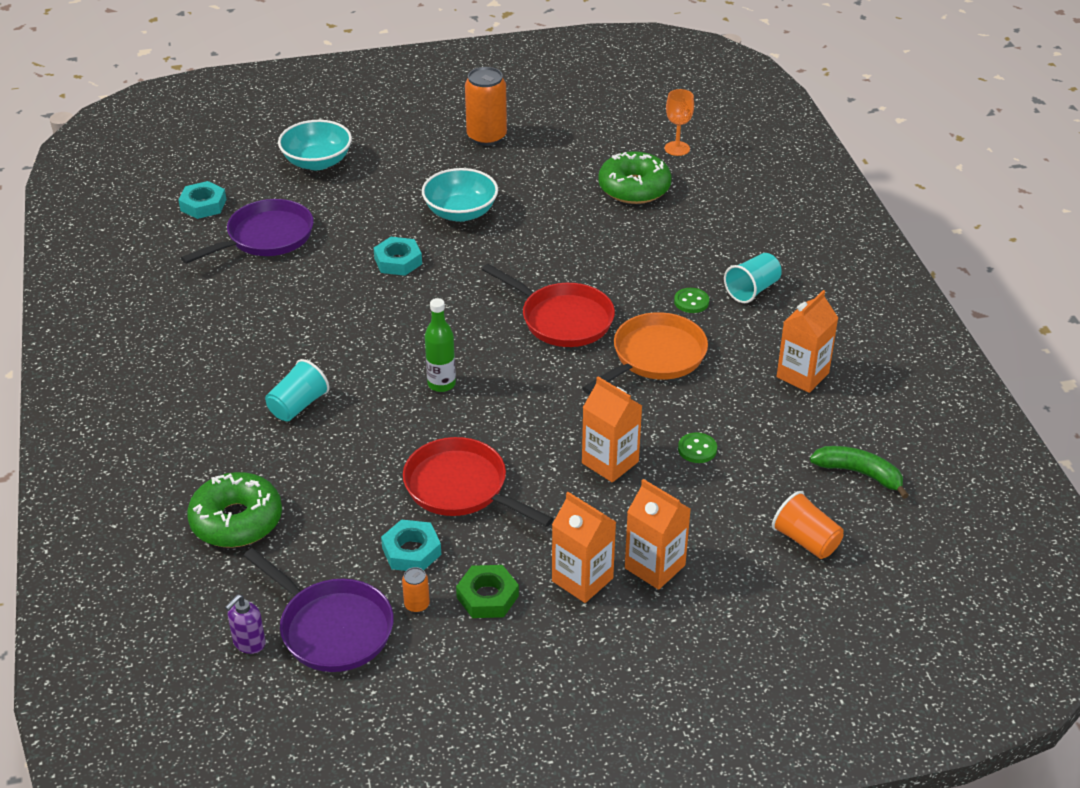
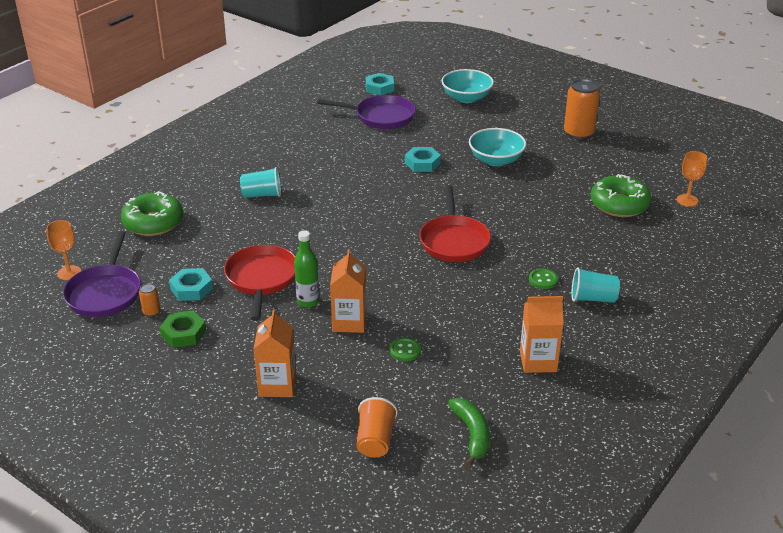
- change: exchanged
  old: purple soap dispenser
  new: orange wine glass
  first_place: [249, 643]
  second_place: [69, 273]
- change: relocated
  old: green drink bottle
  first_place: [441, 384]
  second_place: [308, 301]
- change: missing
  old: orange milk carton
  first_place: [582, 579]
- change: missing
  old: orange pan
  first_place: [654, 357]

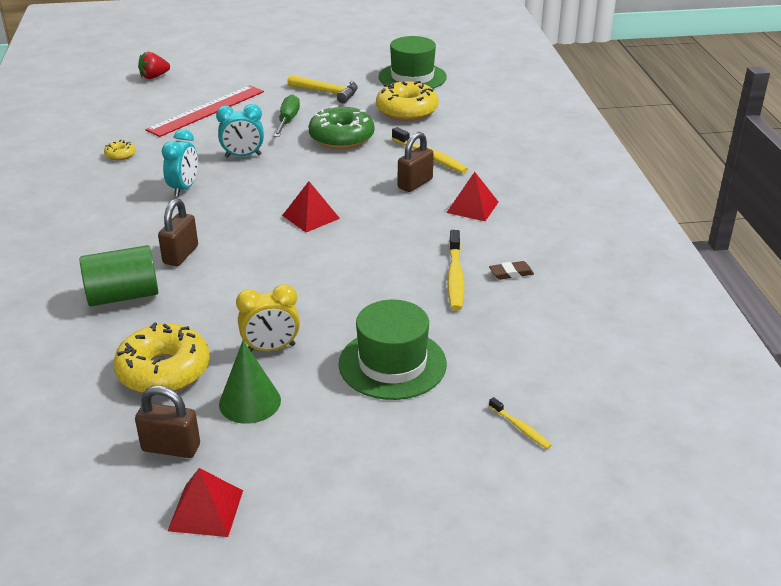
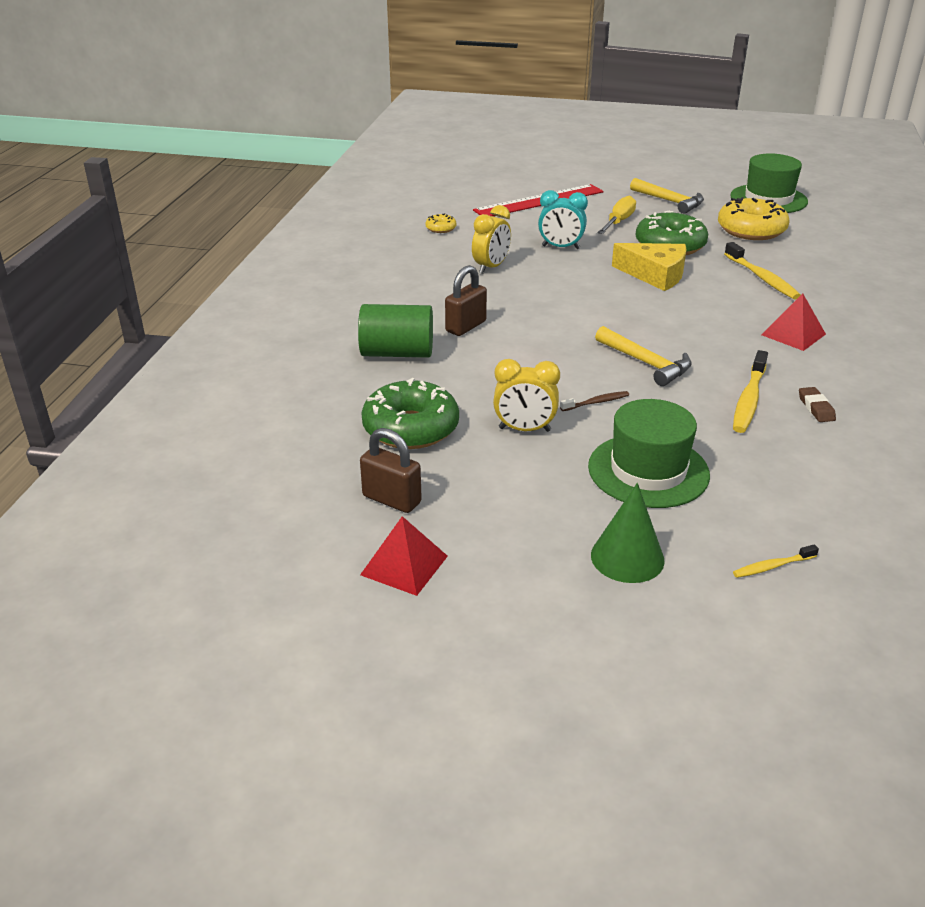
- change: colour
  old: bright yellow glazed donut
  new: green glazed donut
  first_place: [164, 371]
  second_place: [411, 428]
- change: missing
  old: scarlet berry
  first_place: [154, 77]
- change: colour
  old: aqua alarm clock
  new: bright yellow alarm clock
  first_place: [184, 188]
  second_place: [491, 267]
- change: relocated
  old: green cone
  first_place: [250, 402]
  second_place: [627, 557]
- change: colour
  old: green hand screwdriver
  new: bright yellow hand screwdriver
  first_place: [288, 121]
  second_place: [618, 222]
- change: missing
  old: scarlet solid pyramid
  first_place: [311, 217]
- change: missing
  old: dark brown lock
  first_place: [415, 183]
- change: spun
  old: dark brown pencil eraser
  first_place: [511, 273]
  second_place: [816, 408]
  degrees: 75
- change: spun
  old: bright yellow toothbrush
  first_place: [520, 428]
  second_place: [772, 566]
  degrees: 90
- change: appeared
  new: dark brown toothbrush
  second_place: [596, 402]
- change: appeared
  new: bright yellow hammer
  second_place: [645, 363]
- change: appeared
  new: bright yellow cheese
  second_place: [655, 275]

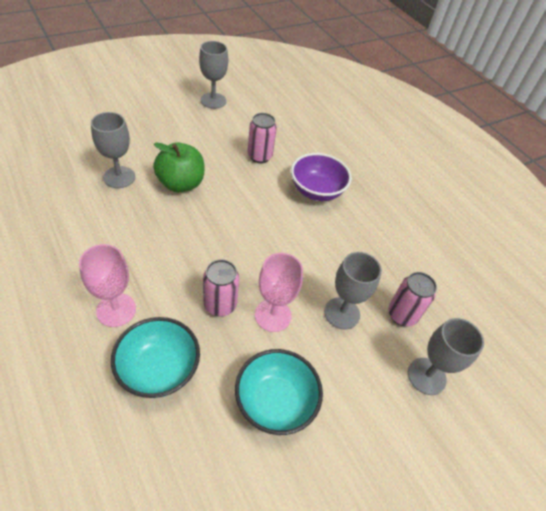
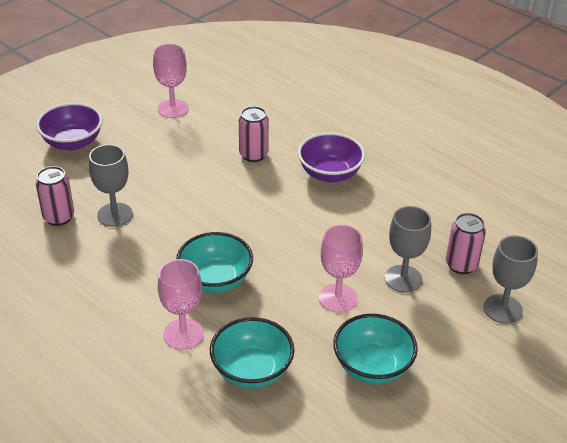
- change: missing
  old: green apple
  first_place: [181, 184]
- change: colour
  old: ash-grey wine glass
  new: pink wine glass
  first_place: [213, 100]
  second_place: [173, 109]
- change: relocated
  old: pink soda can
  first_place: [220, 305]
  second_place: [59, 217]
- change: appeared
  new: purple deep dish
  second_place: [72, 142]
- change: appeared
  new: aqua deep dish
  second_place: [215, 280]

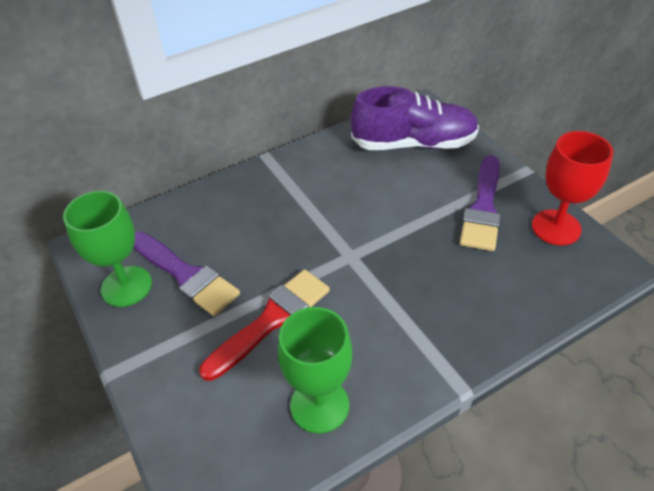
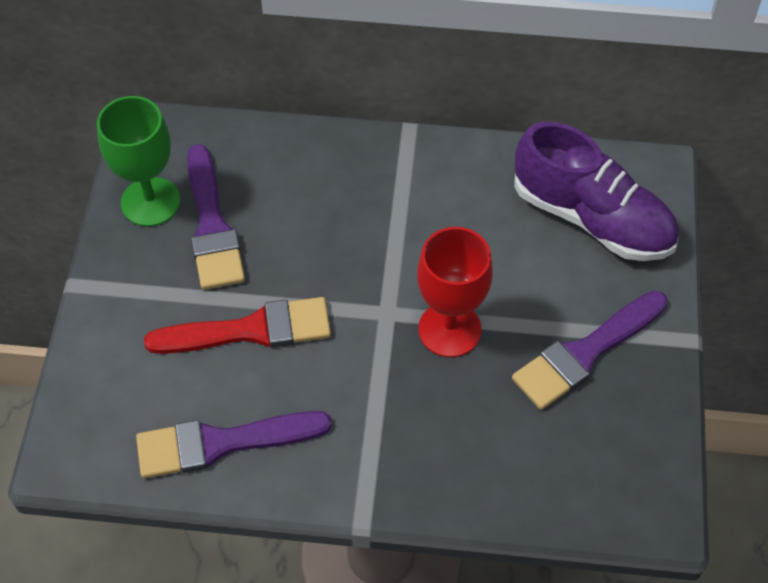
- change: exchanged
  old: green wine glass
  new: purple paint brush
  first_place: [319, 405]
  second_place: [222, 443]
- change: relocated
  old: scarlet wine glass
  first_place: [556, 227]
  second_place: [449, 329]

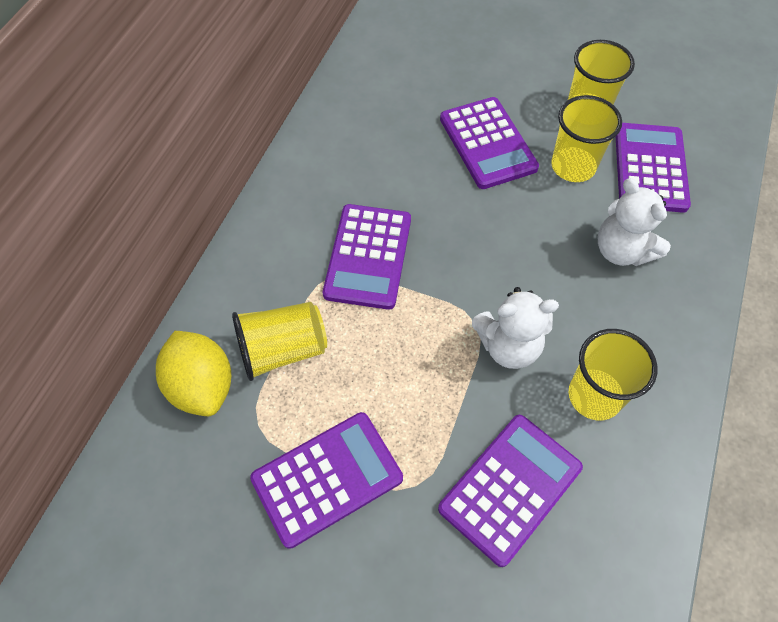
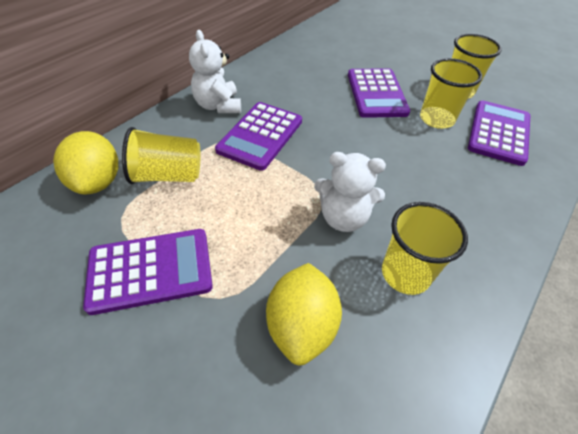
- change: exchanged
  old: purple calculator
  new: bright yellow lemon
  first_place: [510, 488]
  second_place: [301, 325]
- change: relocated
  old: snow-white stuffed bear
  first_place: [622, 250]
  second_place: [218, 106]

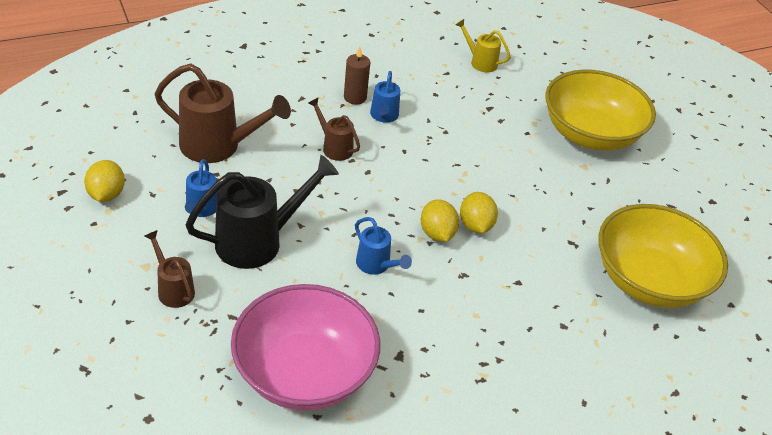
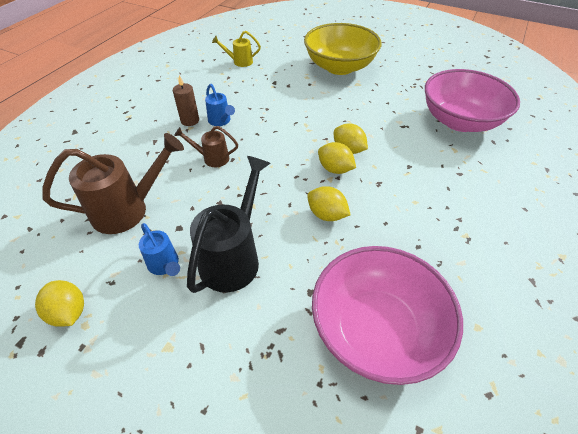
- change: missing
  old: dark brown sprinkling can
  first_place: [173, 289]
- change: exchanged
  old: royal blue sprinkling can
  new: bright yellow lemon
  first_place: [376, 265]
  second_place: [326, 214]
- change: colour
  old: bright yellow deep dish
  new: pink deep dish
  first_place: [649, 280]
  second_place: [460, 121]

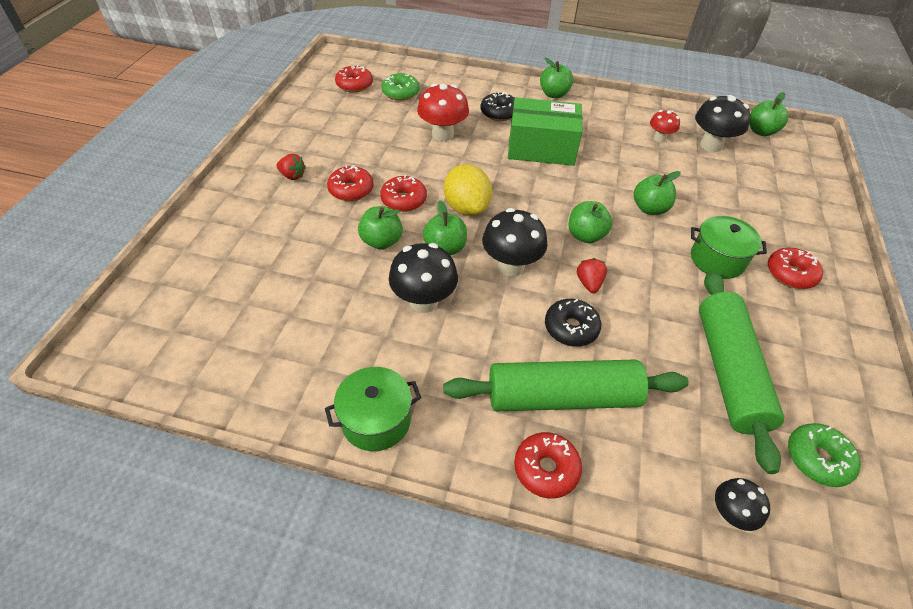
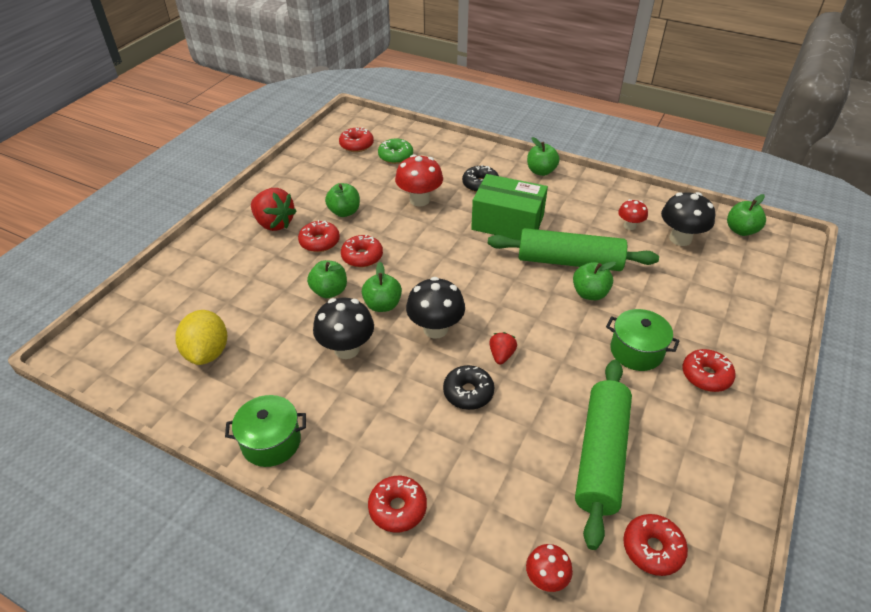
- change: size
  old: scarlet berry
  first_place: [292, 176]
  second_place: [274, 223]
  factor: 1.86
- change: relocated
  old: bright yellow lemon
  first_place: [466, 208]
  second_place: [207, 352]
- change: relocated
  old: green rolling pin
  first_place: [562, 396]
  second_place: [569, 261]
- change: relocated
  old: green apple
  first_place: [585, 235]
  second_place: [344, 212]
- change: colour
  old: ebony mushroom
  new: scarlet mushroom
  first_place: [729, 514]
  second_place: [546, 578]
- change: colour
  old: green glazed donut
  new: scarlet glazed donut
  first_place: [817, 459]
  second_place: [652, 548]

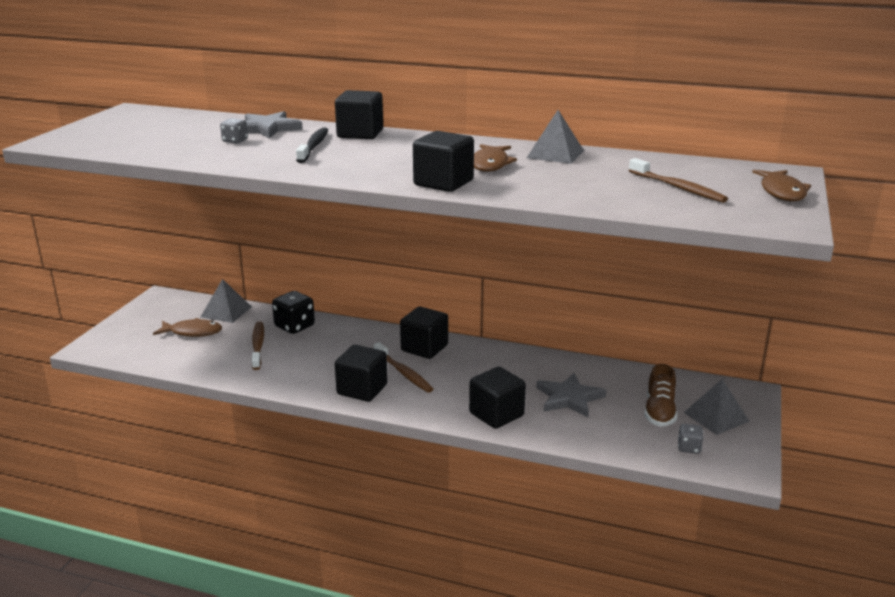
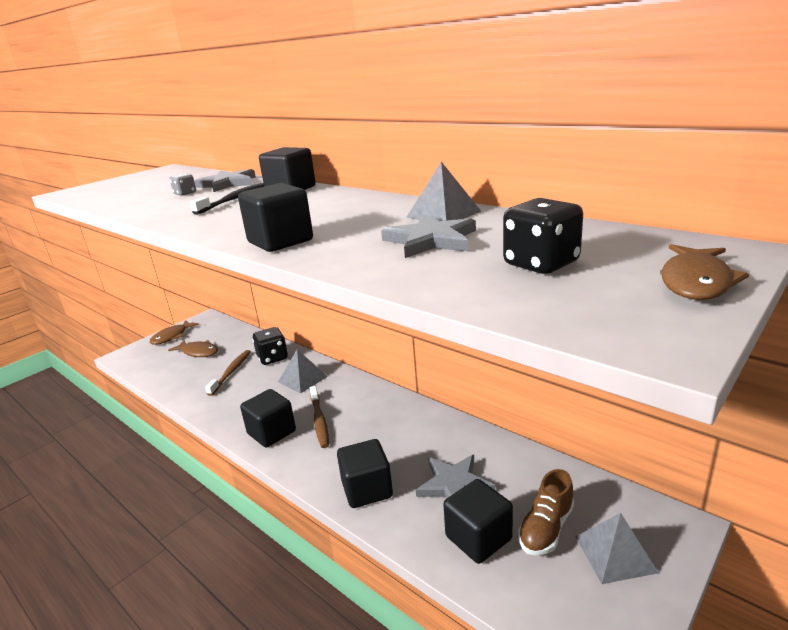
- change: relocated
  old: ash-grey solid pyramid
  first_place: [226, 311]
  second_place: [302, 379]
- change: relocated
  old: ebony cube
  first_place: [424, 348]
  second_place: [478, 538]
- change: relocated
  old: dark brown fish
  first_place: [490, 164]
  second_place: [172, 336]
- change: exchanged
  old: dark brown toothbrush
  new: ebony dice
  first_place: [678, 187]
  second_place: [541, 264]
- change: missing
  old: ash-grey dice
  first_place: [689, 448]
- change: appeared
  new: ash-grey five-pointed star
  second_place: [431, 240]

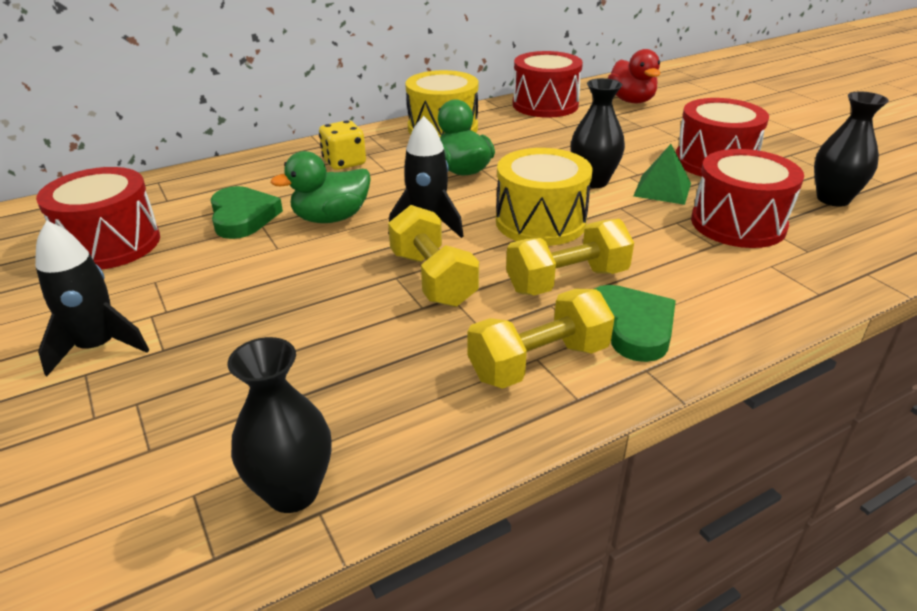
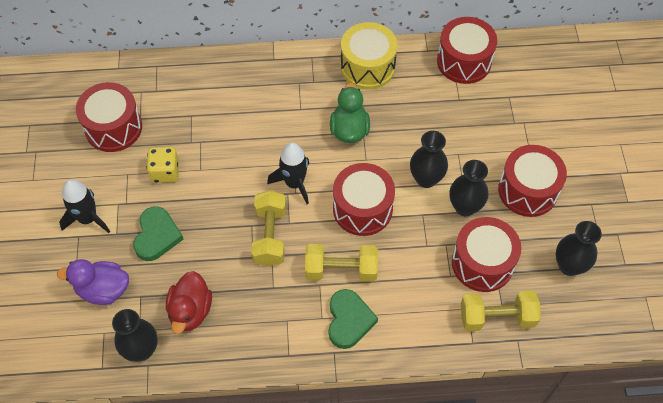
- change: relocated
  old: green heart shape
  first_place: [243, 217]
  second_place: [157, 236]
- change: missing
  old: green toy duck
  first_place: [331, 218]
- change: relocated
  old: bright yellow dice
  first_place: [344, 163]
  second_place: [165, 172]
- change: relocated
  old: bright yellow free weight
  first_place: [539, 362]
  second_place: [497, 317]
- change: colour
  old: bright yellow snare drum
  new: scarlet snare drum
  first_place: [540, 222]
  second_place: [362, 209]
- change: relocated
  old: scarlet toy duck
  first_place: [631, 101]
  second_place: [190, 311]
- change: exchanged
  old: green solid pyramid
  new: ebony vase
  first_place: [662, 189]
  second_place: [465, 207]
- change: appeared
  new: purple toy duck
  second_place: [103, 290]

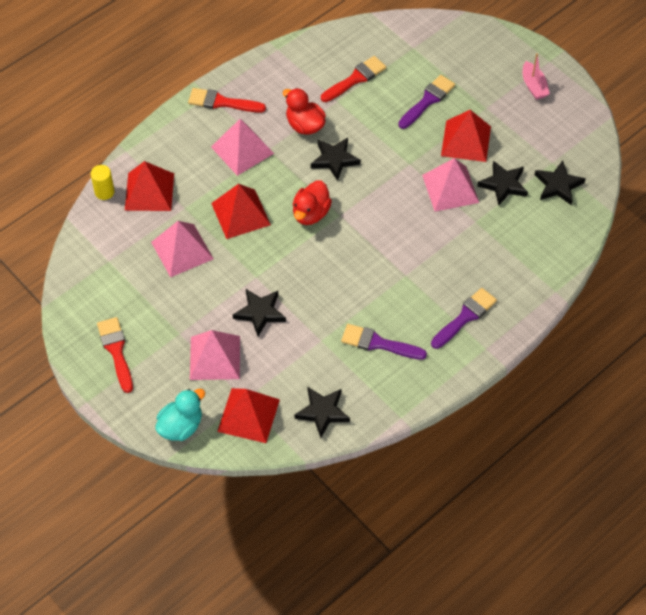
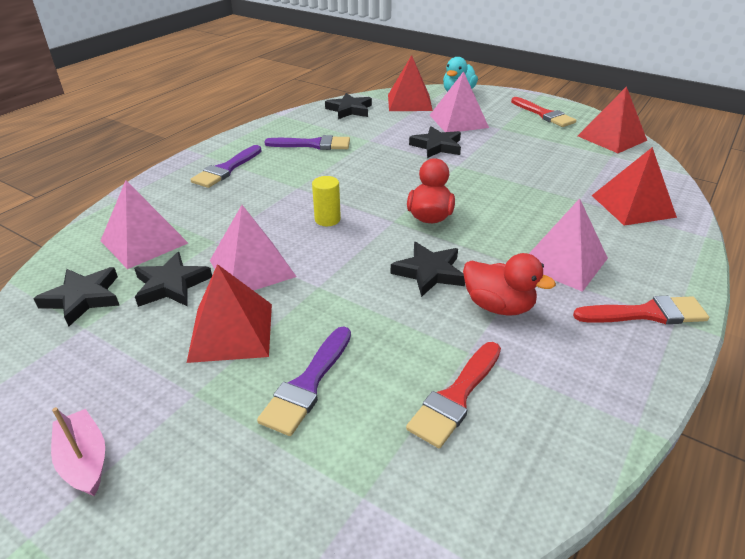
- change: relocated
  old: bright yellow cylinder shape
  first_place: [104, 192]
  second_place: [327, 219]
- change: relocated
  old: pink solid pyramid
  first_place: [182, 250]
  second_place: [144, 242]
- change: relocated
  old: scarlet solid pyramid
  first_place: [240, 214]
  second_place: [612, 138]

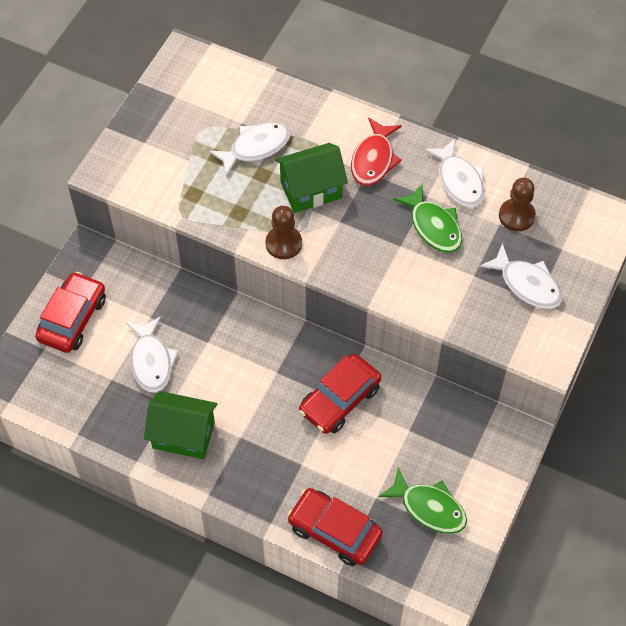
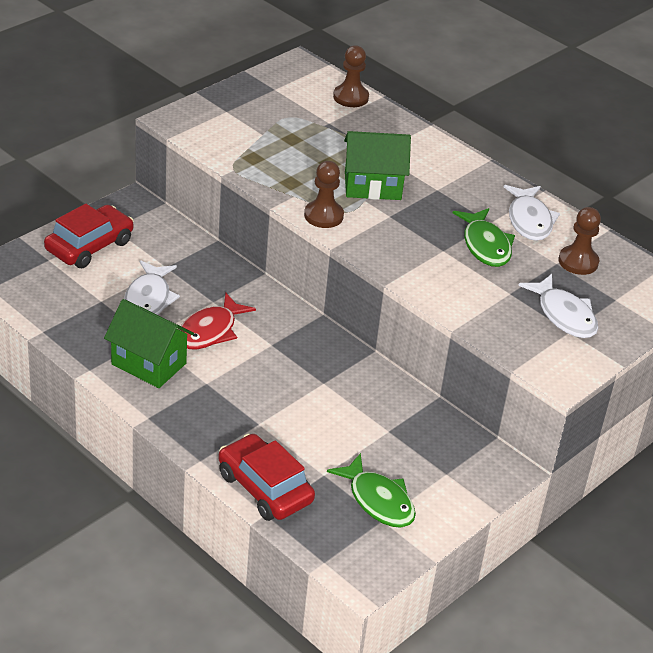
- change: missing
  old: snow-white fish
  first_place: [255, 147]
- change: missing
  old: scarlet automobile
  first_place: [340, 400]
- change: relocated
  old: scarlet fish
  first_place: [373, 159]
  second_place: [210, 331]
- change: appeared
  new: dark brown game pawn
  second_place: [350, 97]

